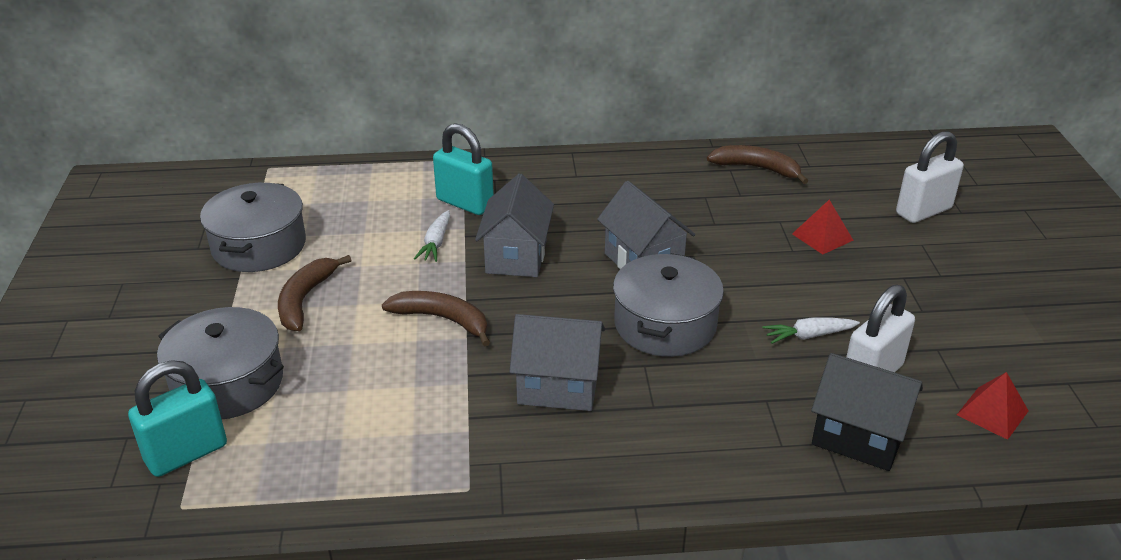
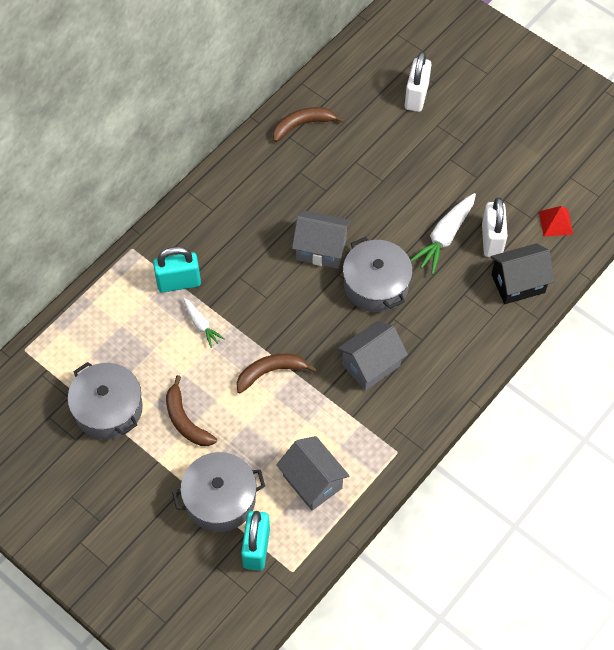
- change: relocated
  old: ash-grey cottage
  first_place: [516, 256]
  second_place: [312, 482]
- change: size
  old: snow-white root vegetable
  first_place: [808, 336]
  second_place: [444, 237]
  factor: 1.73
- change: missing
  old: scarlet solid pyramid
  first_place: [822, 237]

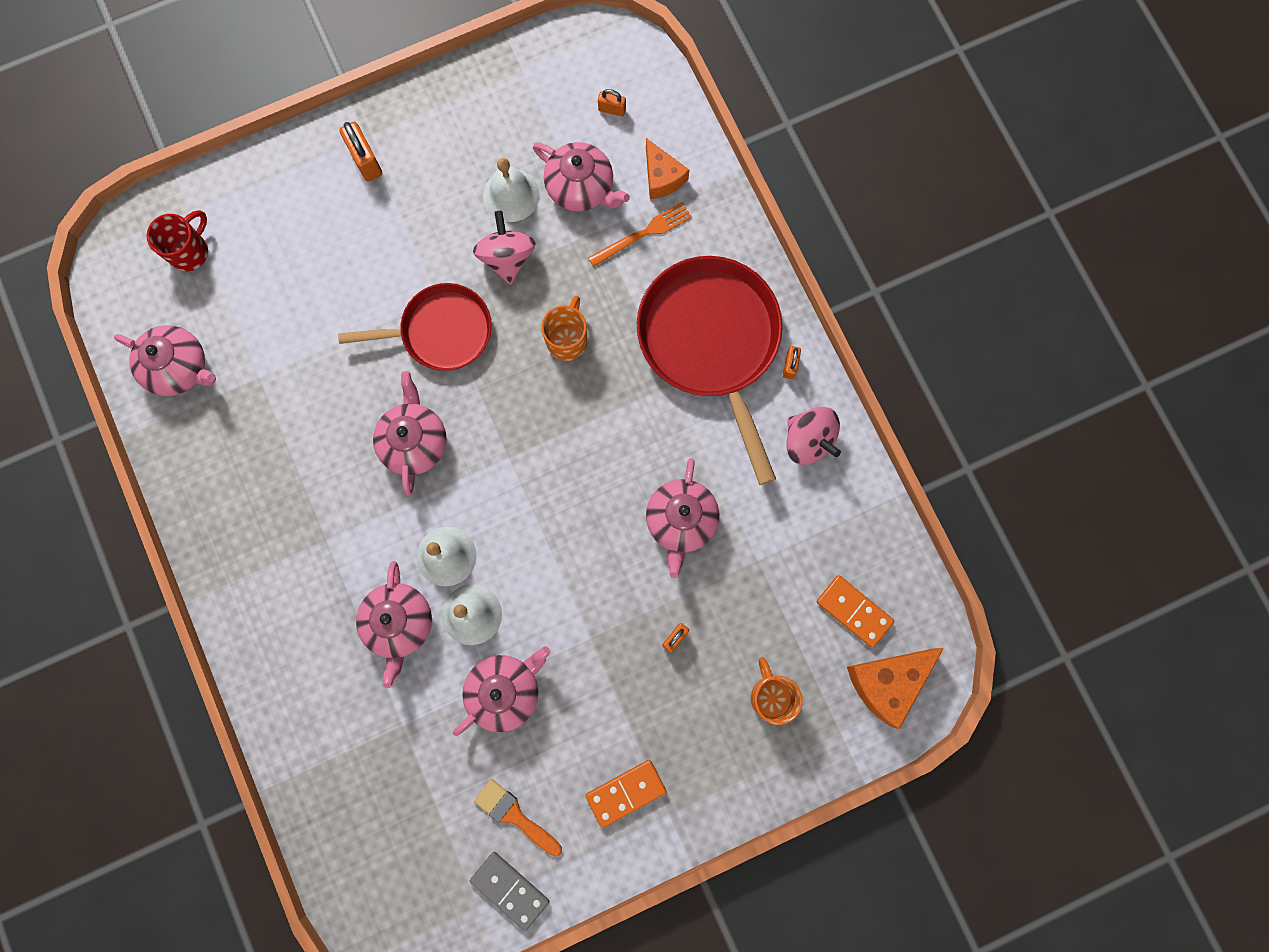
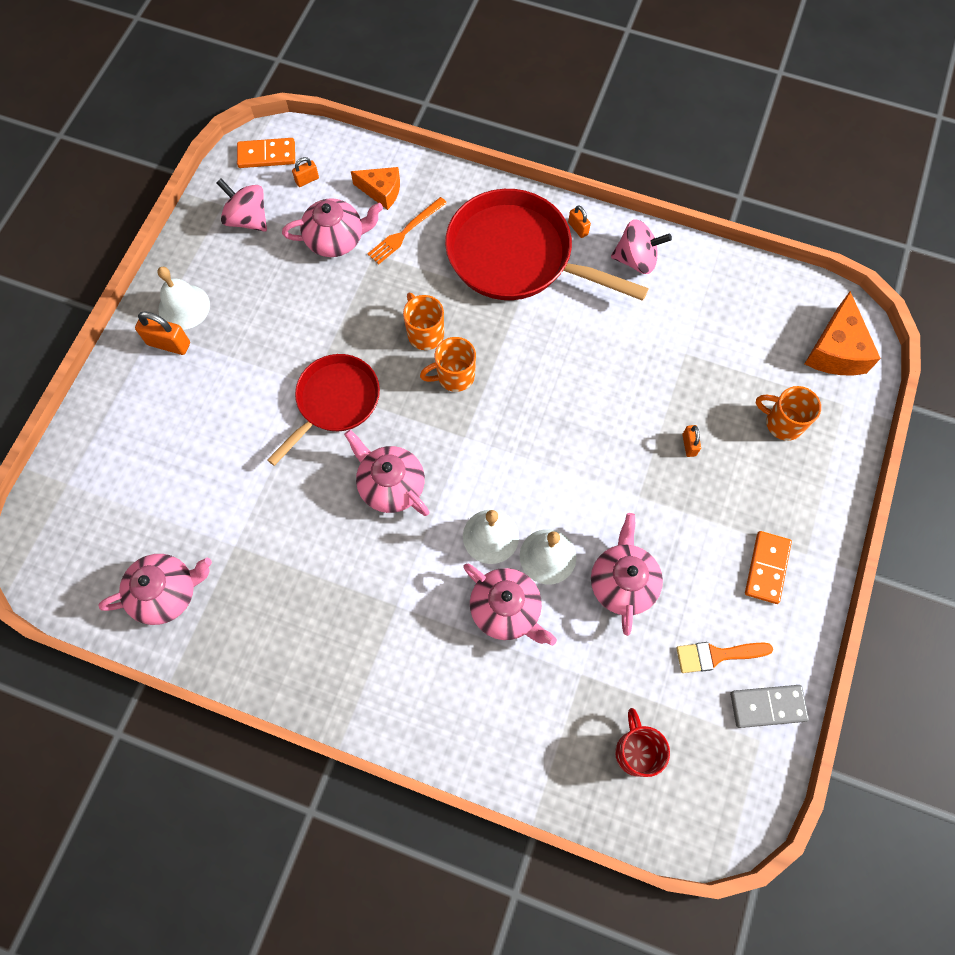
- change: relocated
  old: scarlet mug
  first_place: [190, 251]
  second_place: [636, 751]
- change: relocated
  old: pink toy top
  first_place: [507, 257]
  second_place: [248, 219]
- change: relocated
  old: snow-white hand bell
  first_place: [511, 195]
  second_place: [184, 307]
- change: spun
  old: orange fork
  first_place: [643, 234]
  second_place: [405, 232]
  degrees: -150
- change: missing
  old: pink tea pot
  first_place: [681, 521]
- change: relocated
  old: orange domino
  first_place: [854, 611]
  second_place: [266, 155]
- change: appeared
  new: orange mug
  second_place: [454, 376]

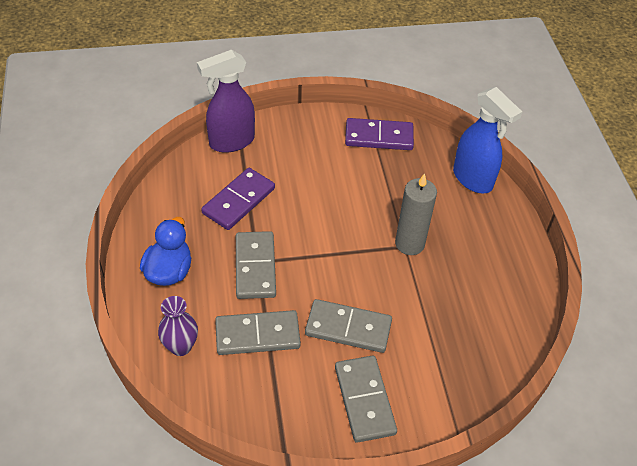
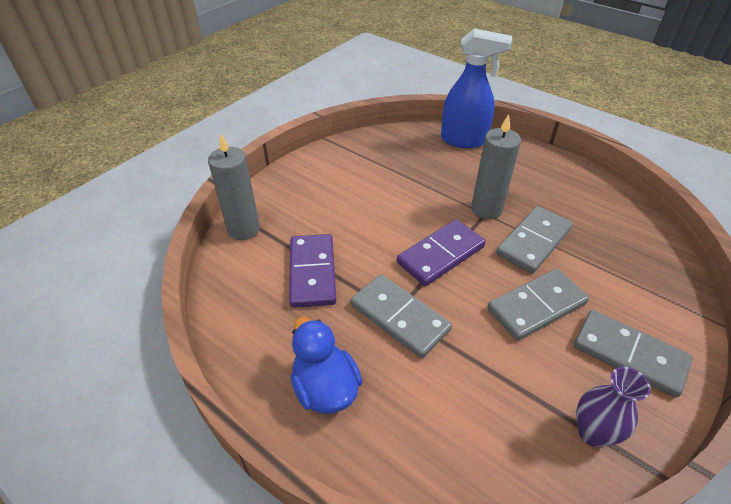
- change: relocated
  old: purple vase
  first_place: [180, 346]
  second_place: [592, 433]
- change: exchanged
  old: purple spray bottle
  new: ash-grey pillar candle
  first_place: [231, 142]
  second_place: [244, 229]
- change: relocated
  old: ash-grey domino
  first_place: [257, 335]
  second_place: [534, 242]
- change: relocated
  old: purple domino
  first_place: [379, 137]
  second_place: [441, 255]

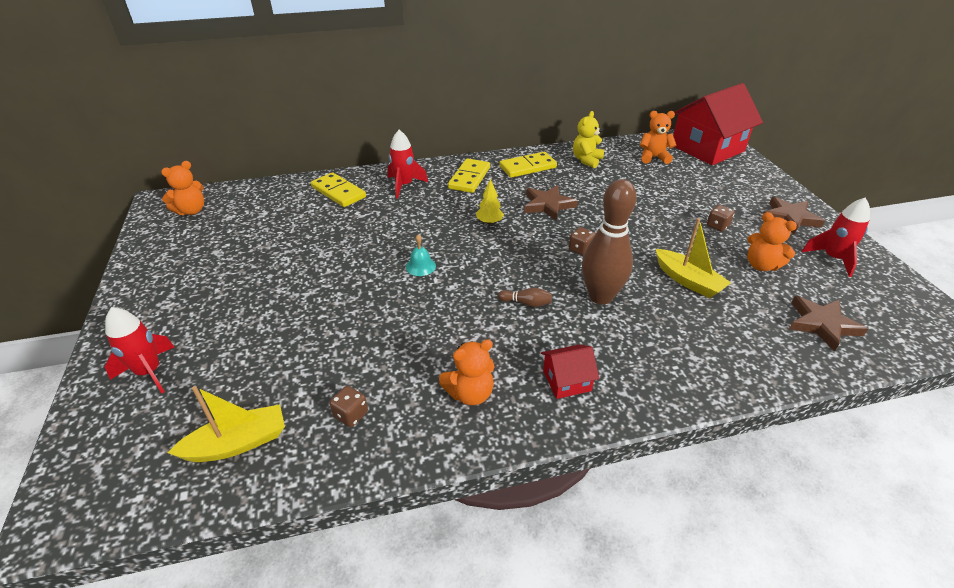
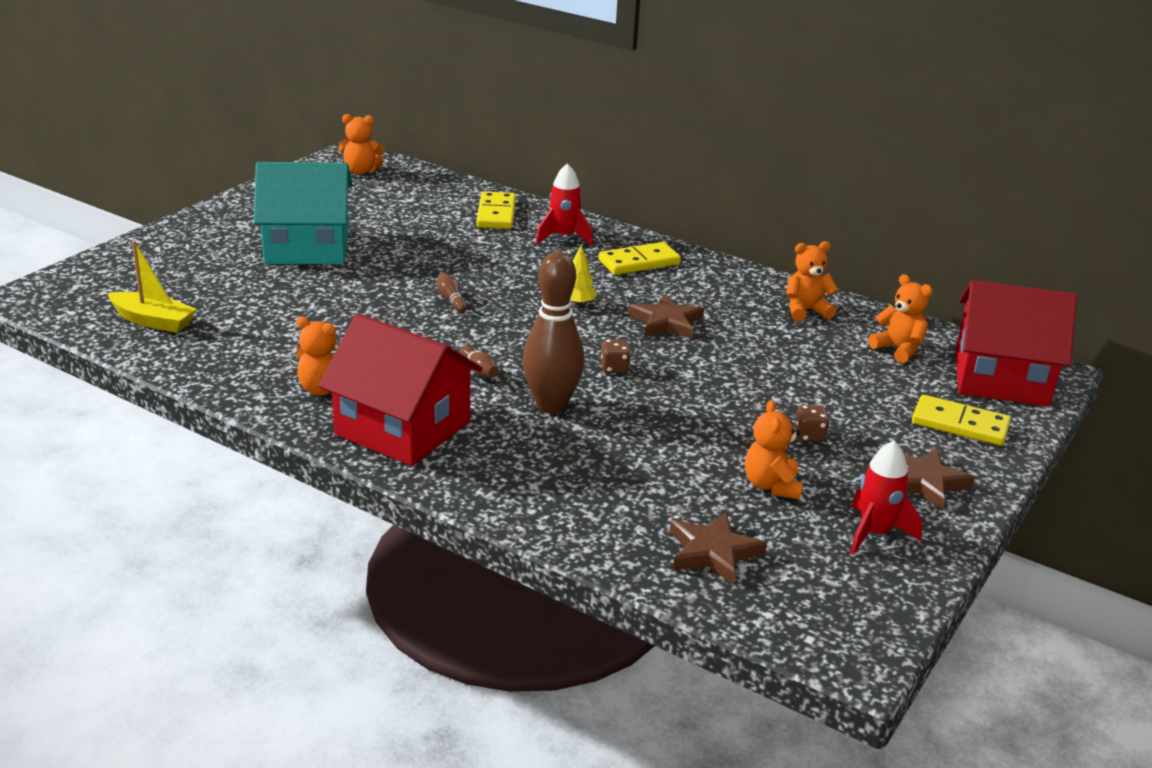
- change: missing
  old: scarlet spaceship
  first_place: [149, 372]
- change: missing
  old: dark brown dice
  first_place: [351, 415]
- change: exchanged
  old: aqua hand bell
  new: dark brown tenpin
  first_place: [420, 266]
  second_place: [451, 300]
- change: relocated
  old: bright yellow domino
  first_place: [527, 167]
  second_place: [960, 424]
- change: size
  old: scarlet cottage
  first_place: [566, 380]
  second_place: [402, 428]
  factor: 2.27
- change: colour
  old: bright yellow stuffed bear
  new: orange stuffed bear
  first_place: [586, 160]
  second_place: [806, 311]
- change: missing
  old: bright yellow boat
  first_place: [688, 281]
- change: appeared
  new: aqua cottage
  second_place: [307, 247]

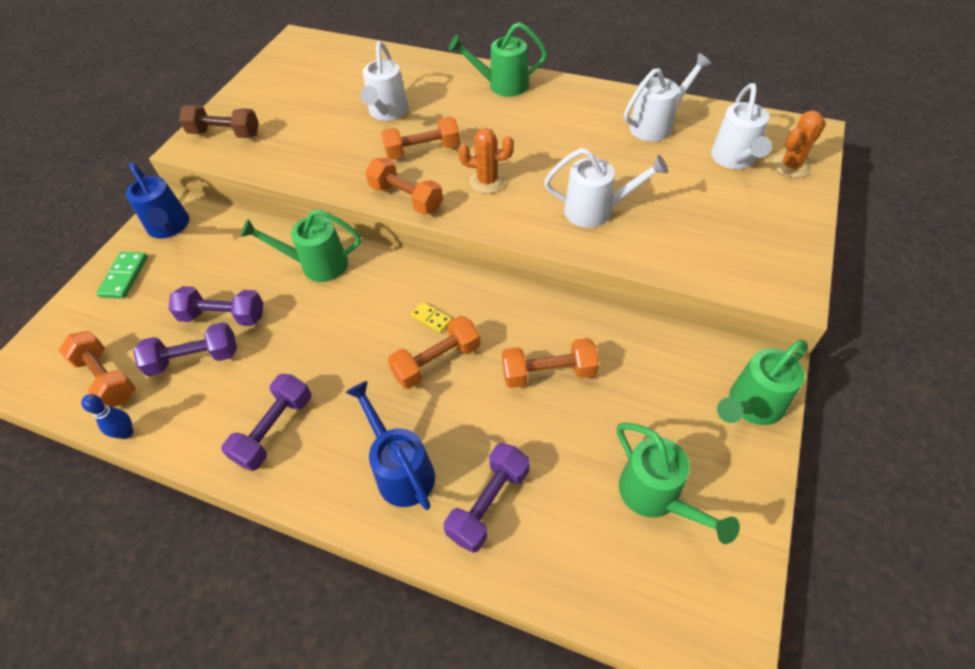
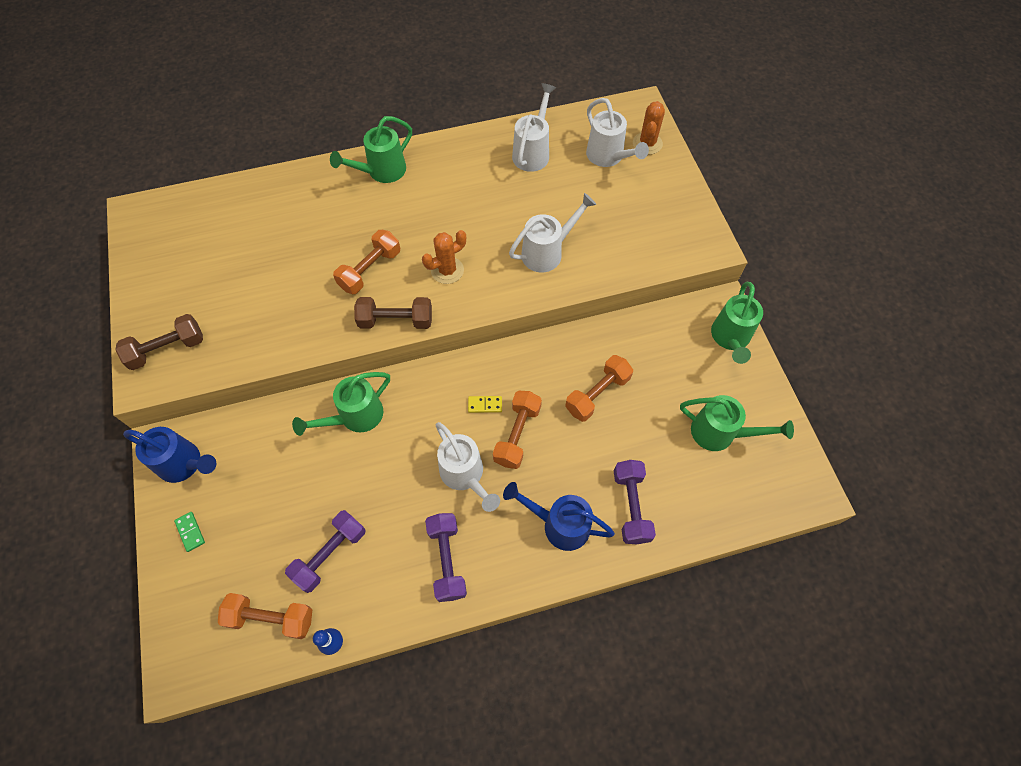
- change: size
  old: green domino
  first_place: [124, 277]
  second_place: [190, 532]
  factor: 0.64
- change: missing
  old: purple free weight
  first_place: [223, 316]
- change: relocated
  old: snow-white sprinkling can
  first_place: [387, 112]
  second_place: [465, 475]
- change: colour
  old: orange free weight
  new: dark brown free weight
  first_place: [406, 198]
  second_place: [396, 321]

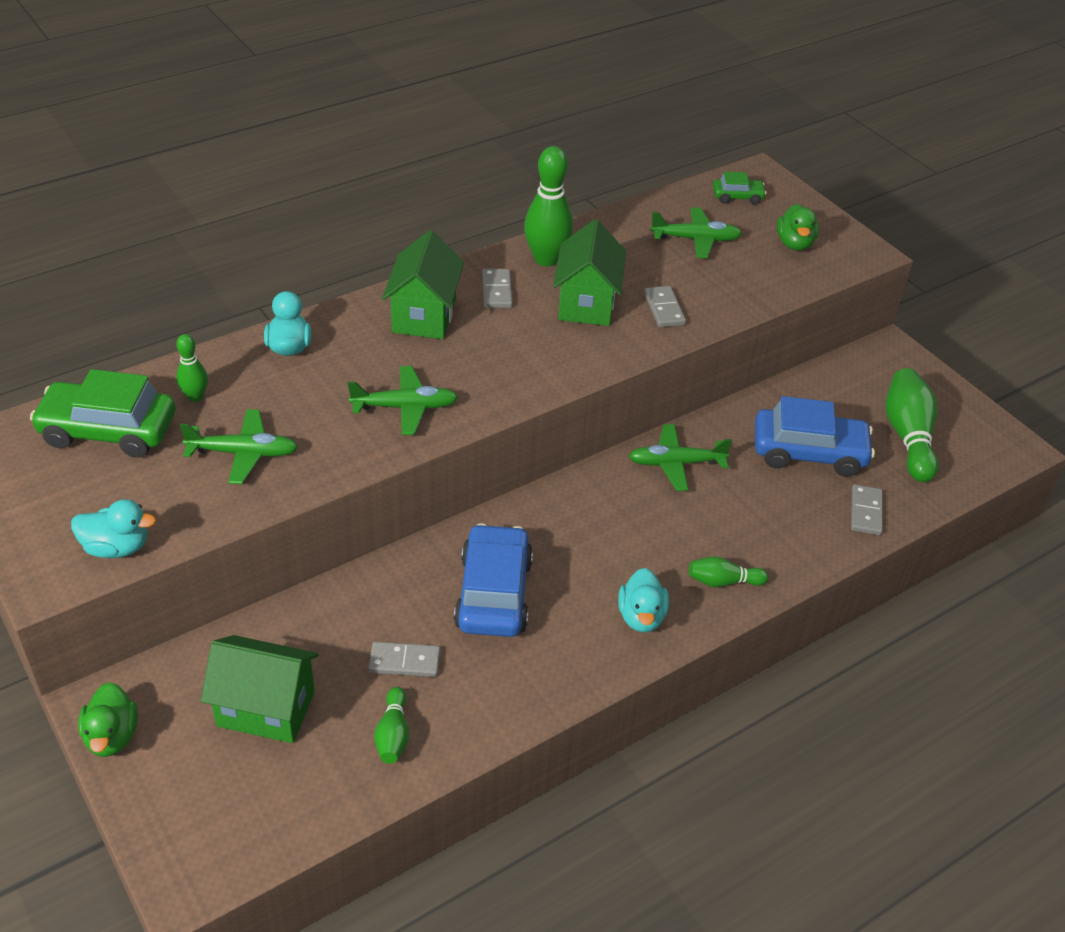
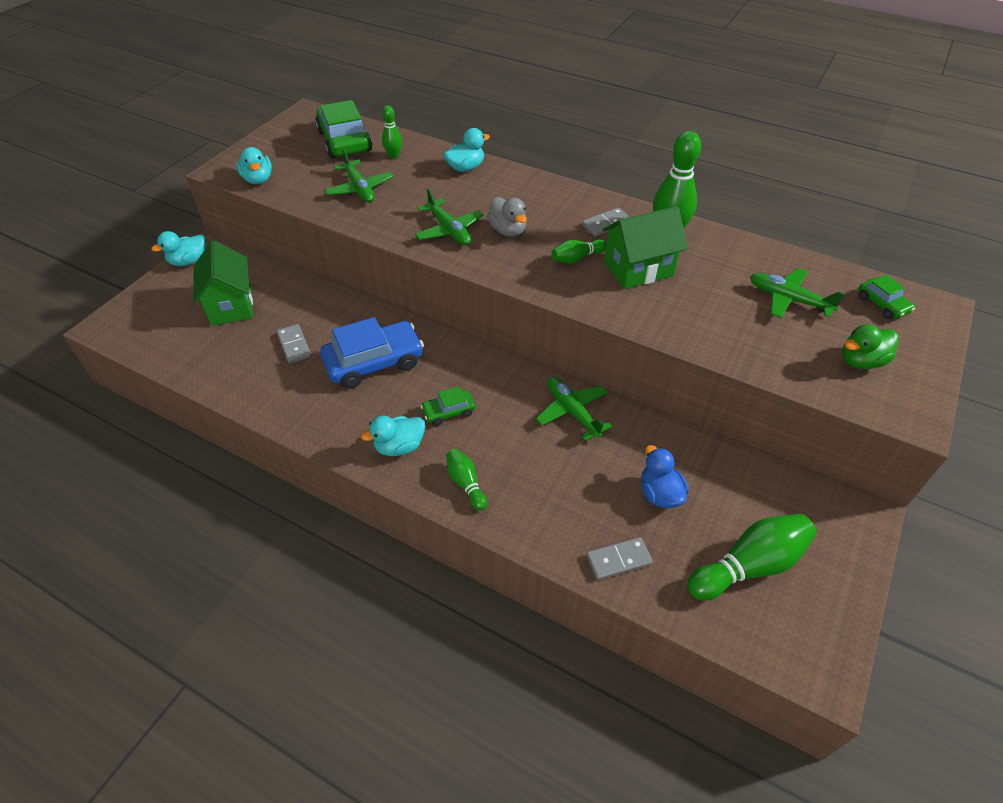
- change: colour
  old: green toy duck
  new: aqua toy duck
  first_place: [112, 736]
  second_place: [189, 261]
- change: relocated
  old: green tenpin
  first_place: [393, 735]
  second_place: [576, 258]
- change: missing
  old: green cottage
  first_place: [424, 316]
- change: missing
  old: ash-grey domino
  first_place: [664, 309]
- change: spun
  old: green aeroplane
  first_place: [695, 239]
  second_place: [788, 299]
  degrees: 150
- change: exchanged
  old: royal blue automobile
  new: royal blue toy duck
  first_place: [809, 452]
  second_place: [659, 494]
- change: appeared
  new: green automobile
  second_place: [448, 412]
- change: appeared
  new: ash-grey toy duck
  second_place: [508, 231]

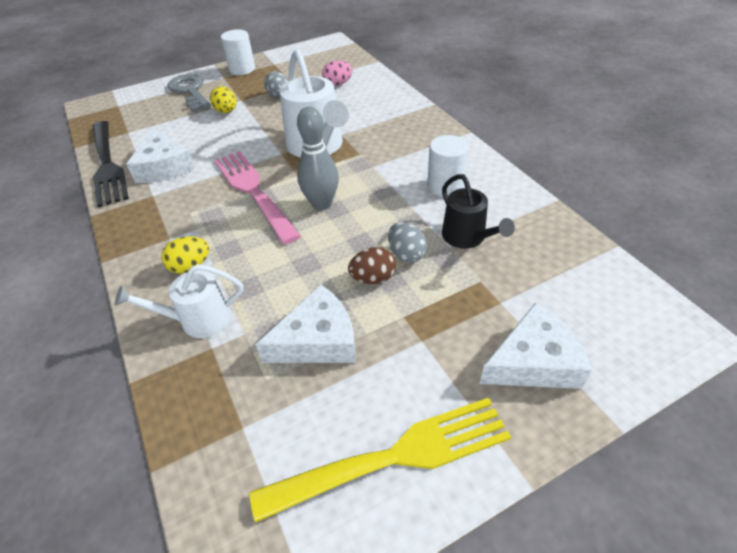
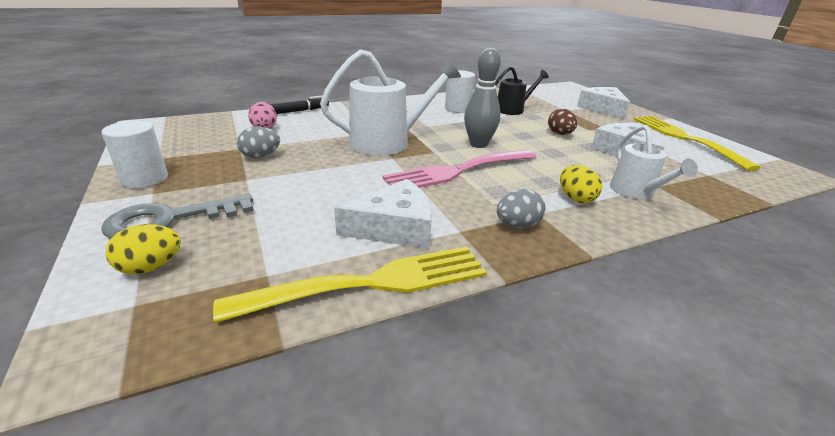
- change: colour
  old: ebony fork
  new: bright yellow fork
  first_place: [107, 165]
  second_place: [371, 283]
- change: relocated
  old: bright yellow egg shape
  first_place: [226, 111]
  second_place: [151, 267]
- change: relocated
  old: ash-grey egg shape
  first_place: [406, 254]
  second_place: [517, 225]
- change: appeared
  new: ebony felt pen
  second_place: [299, 111]

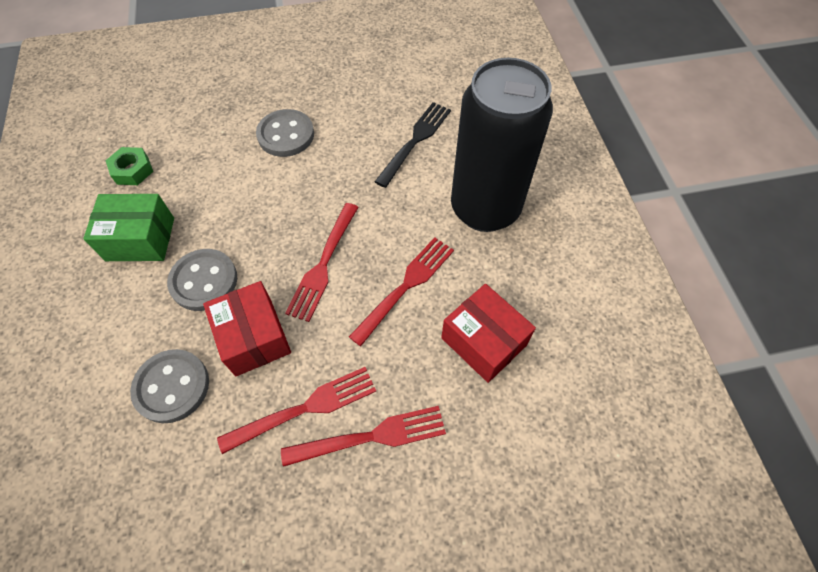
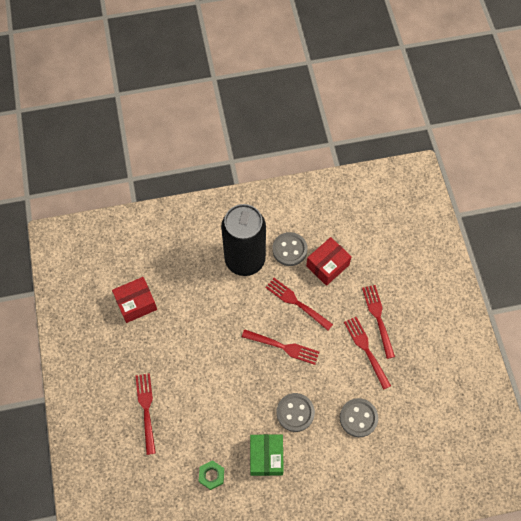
- change: relocated
  old: scarlet package
  first_place: [254, 337]
  second_place: [136, 303]
- change: relocated
  old: ash-grey shirt button
  first_place: [286, 135]
  second_place: [289, 249]
- change: missing
  old: ebony fork
  first_place: [415, 141]
- change: appeared
  new: scarlet fork
  second_place: [146, 410]

